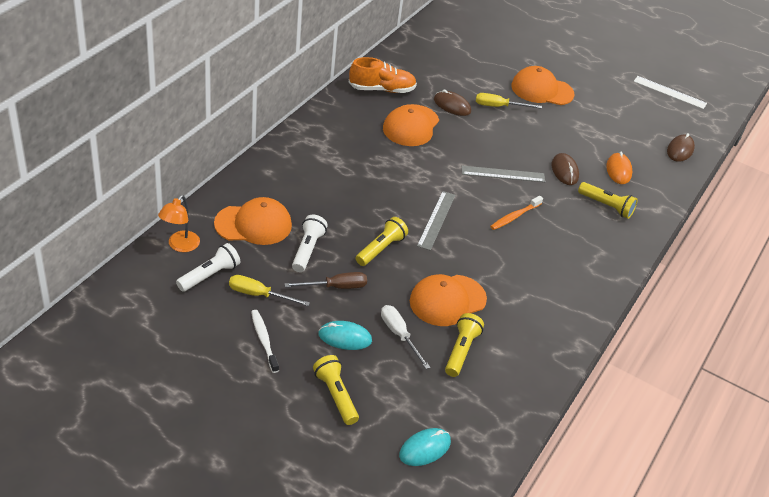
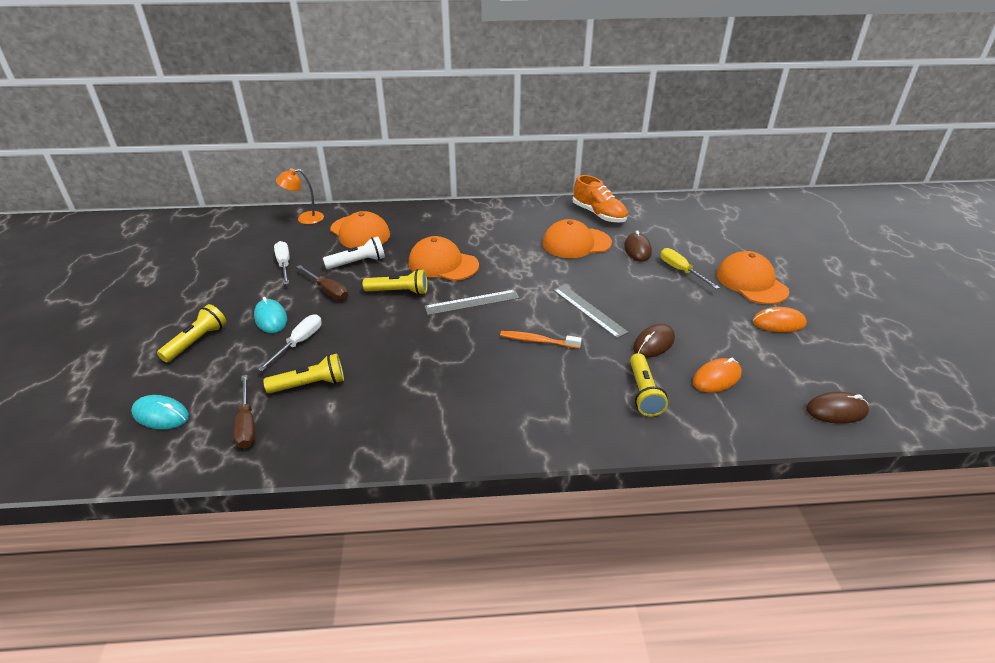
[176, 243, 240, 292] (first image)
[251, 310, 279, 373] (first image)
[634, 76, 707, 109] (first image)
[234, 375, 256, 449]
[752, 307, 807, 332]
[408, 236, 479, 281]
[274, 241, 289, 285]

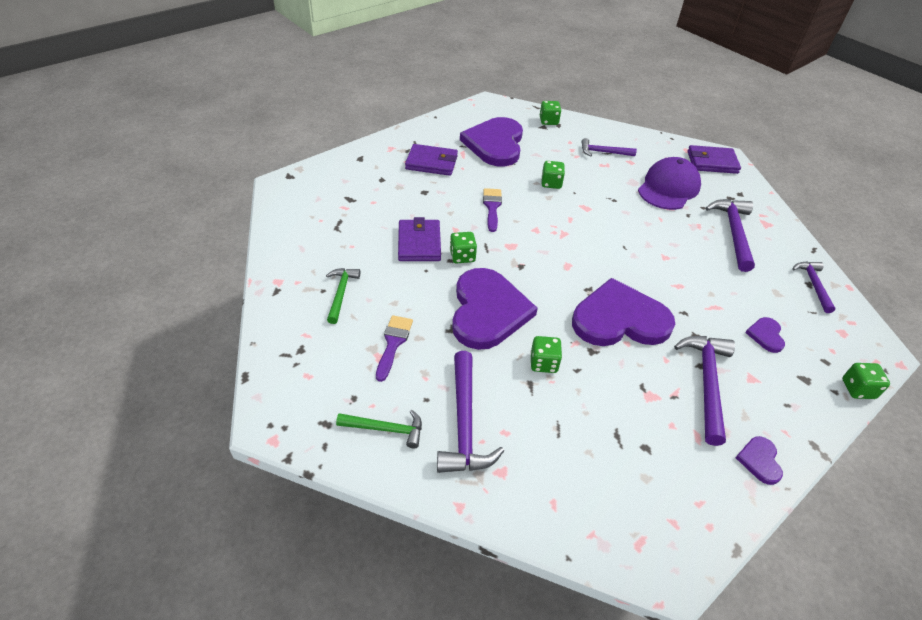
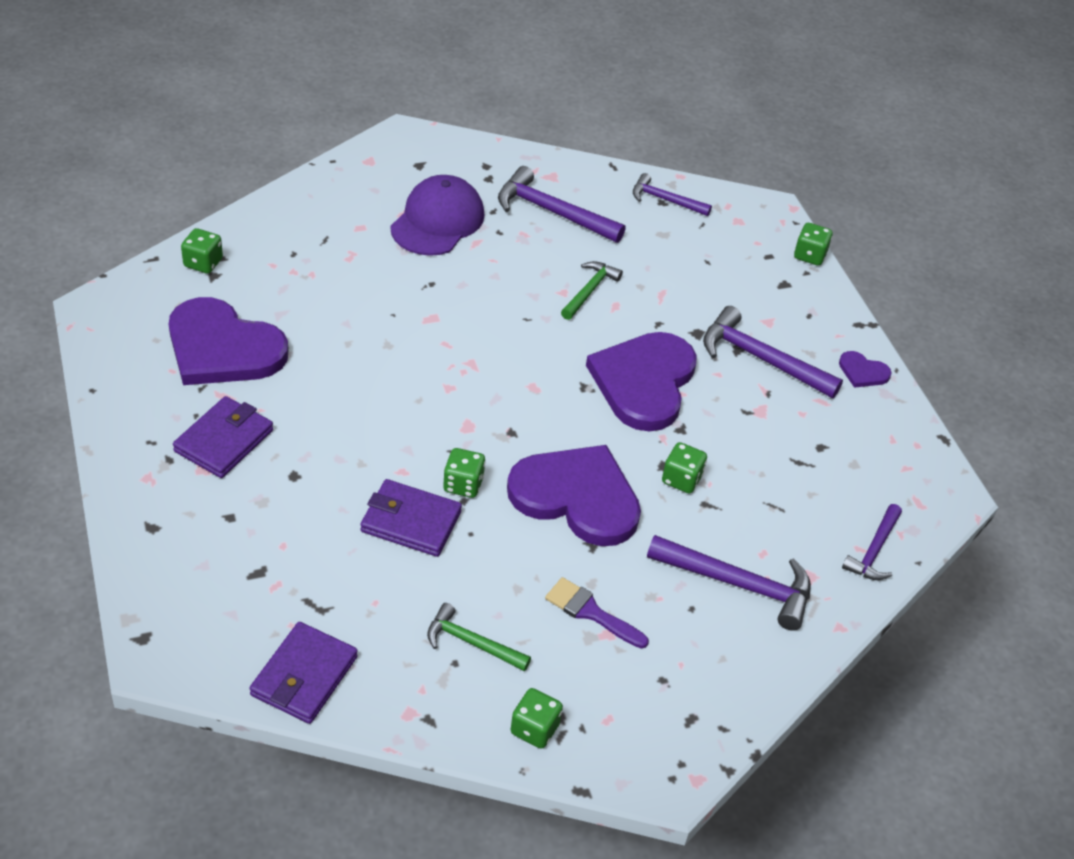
[483, 188, 502, 232] (first image)
[745, 317, 785, 353] (first image)
[561, 261, 623, 320]
[511, 688, 563, 749]
[842, 504, 902, 580]
[250, 622, 358, 724]
[390, 175, 484, 256]

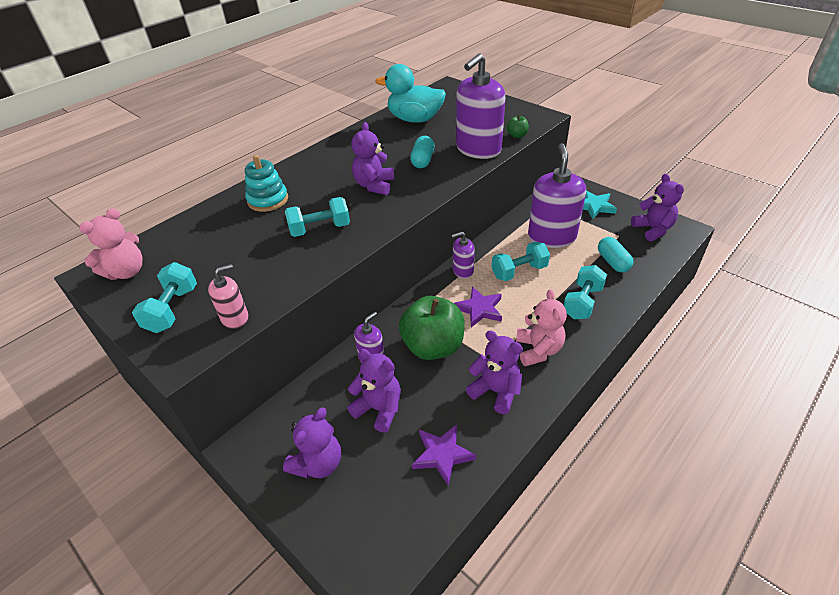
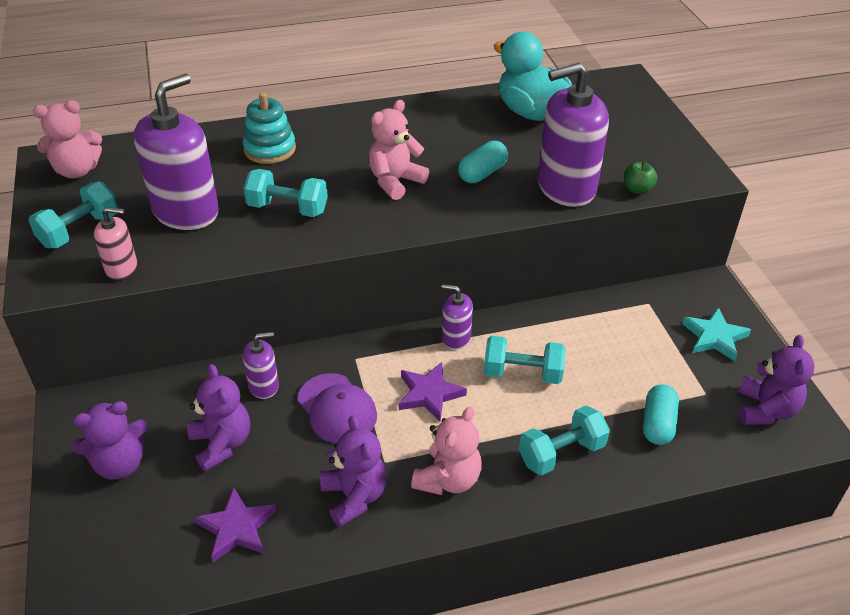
[134, 74, 219, 230]
[297, 373, 377, 443]
[368, 100, 429, 200]

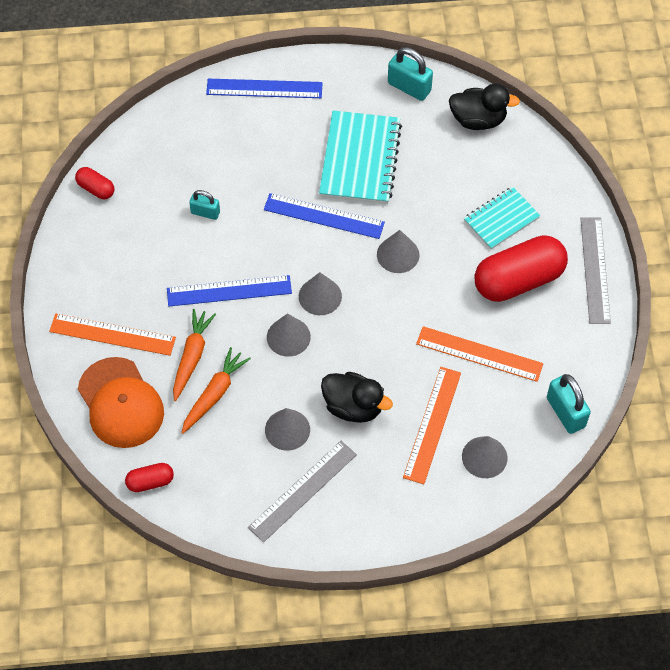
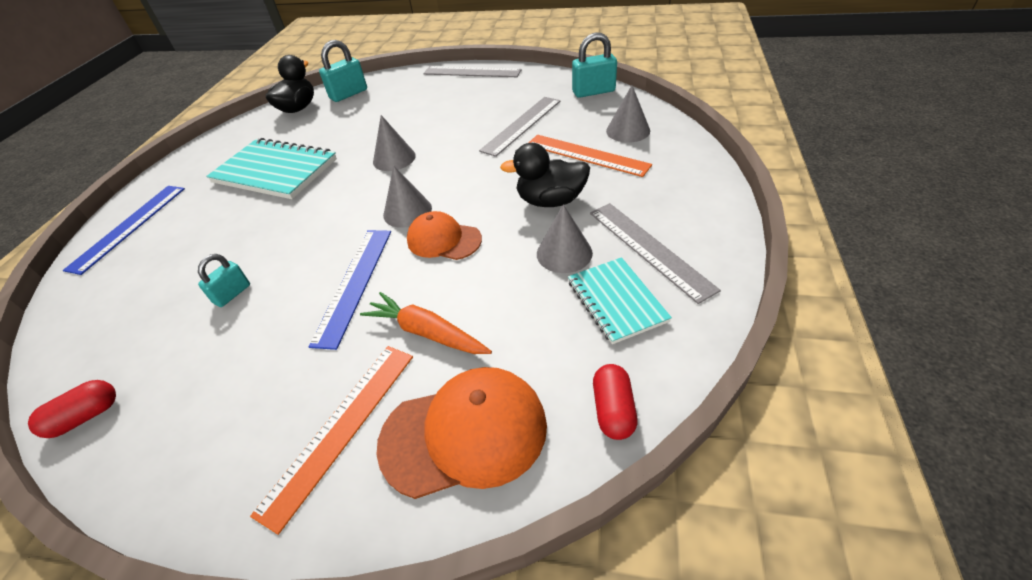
[181, 347, 251, 434] (first image)
[264, 193, 385, 239] (first image)
[475, 235, 568, 302] (first image)
[319, 40, 367, 102]
[568, 257, 672, 344]
[407, 211, 482, 260]
[479, 97, 560, 157]
[500, 143, 590, 207]

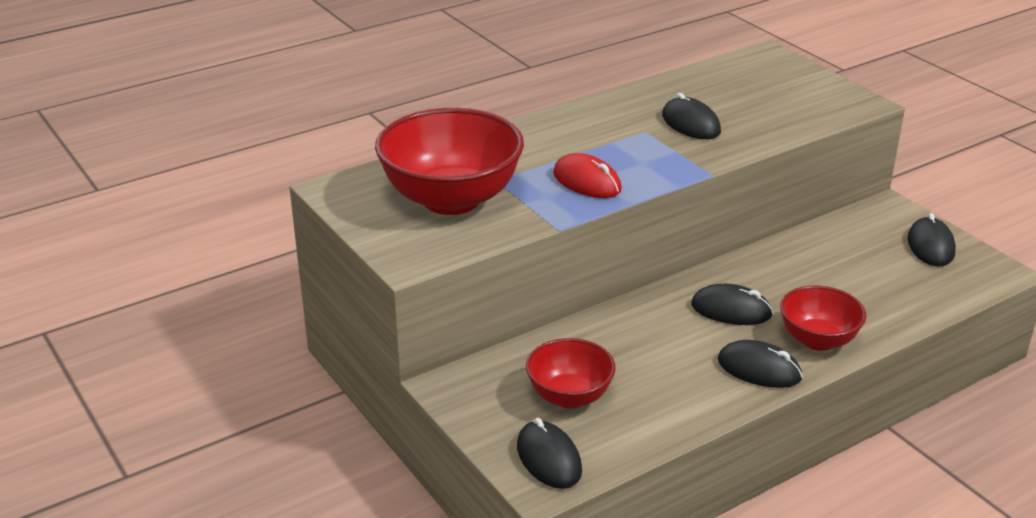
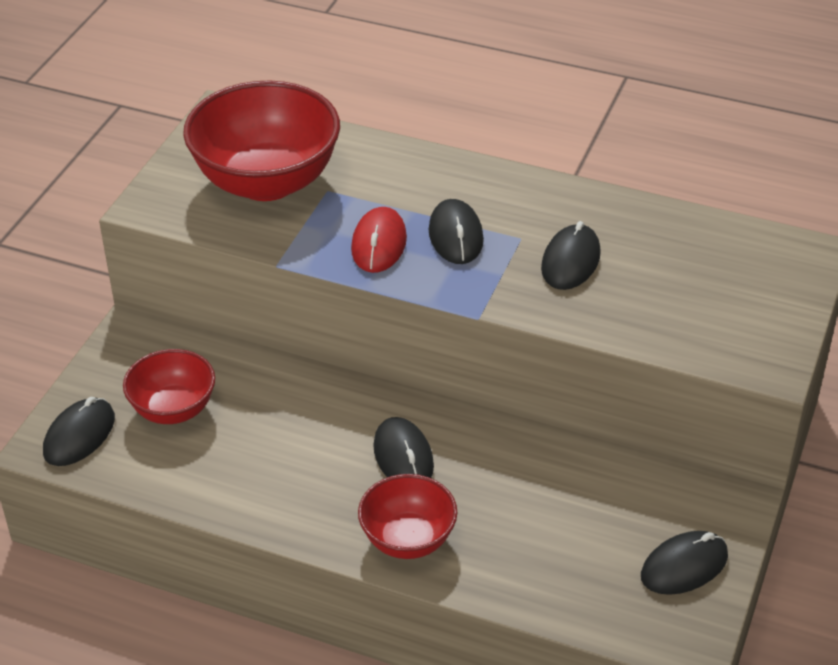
[429, 199, 484, 264]

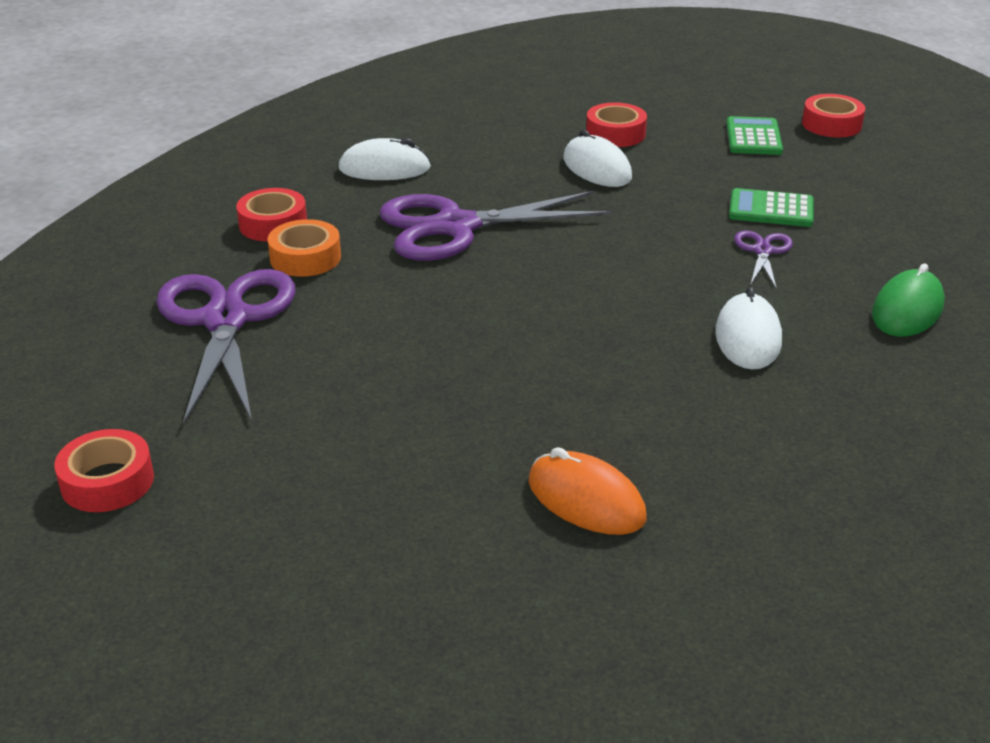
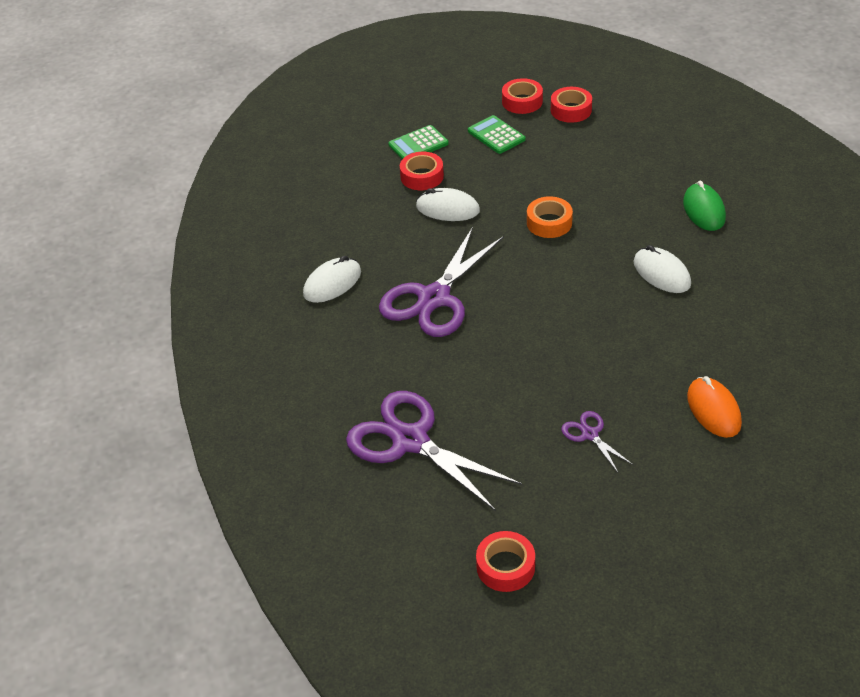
[551, 87, 592, 123]
[527, 196, 573, 238]
[388, 125, 449, 159]
[561, 411, 633, 473]
[687, 376, 742, 438]

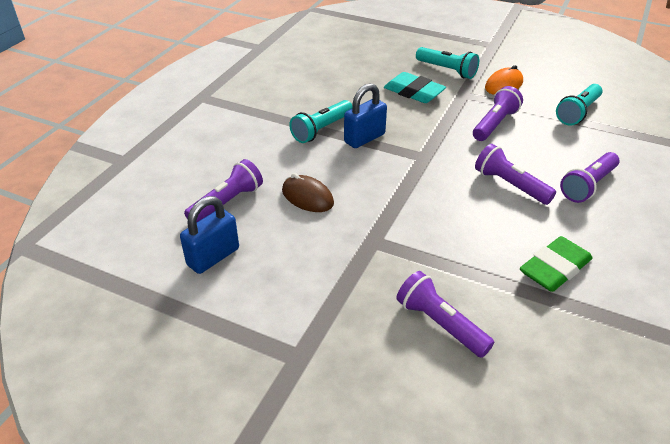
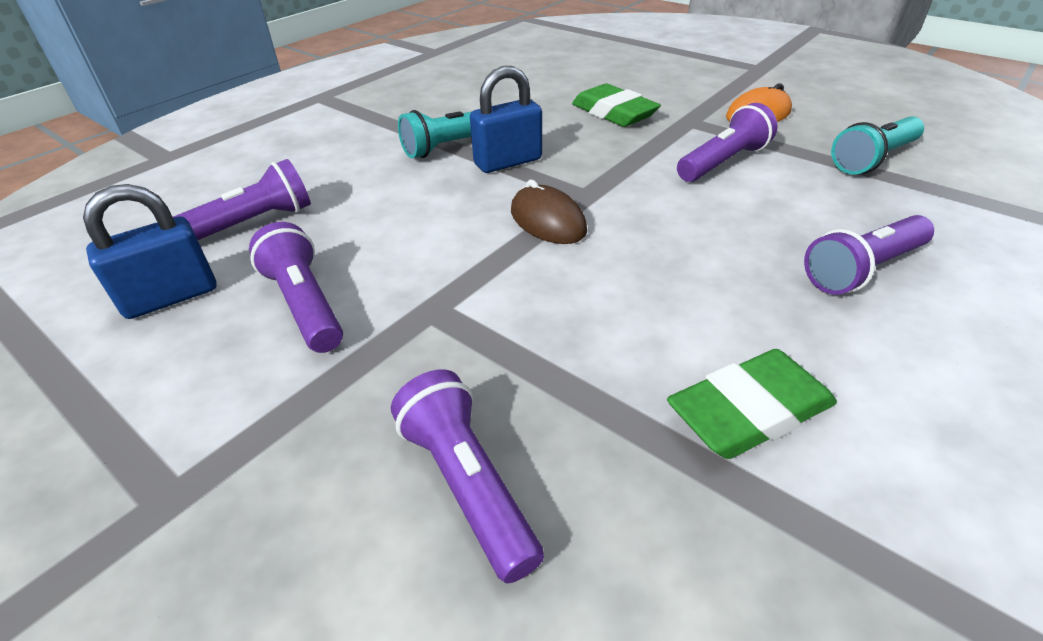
[416, 47, 479, 79] (first image)
[511, 180, 587, 244]
[249, 222, 343, 353]
[572, 84, 661, 127]

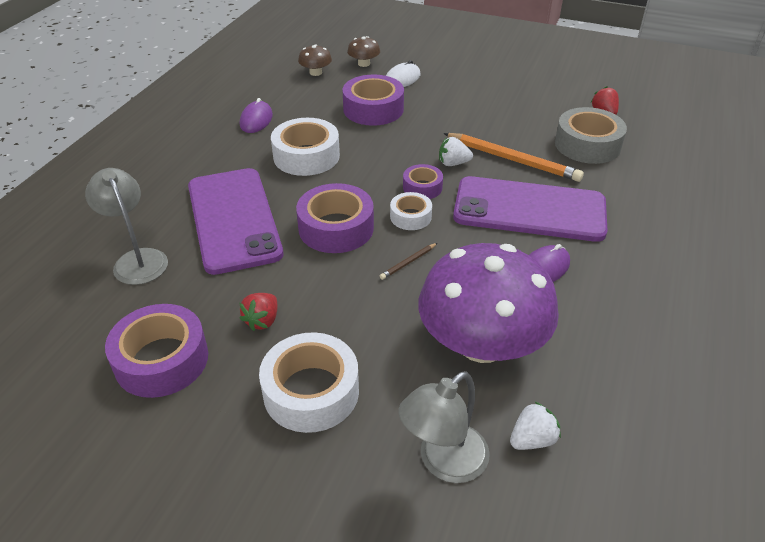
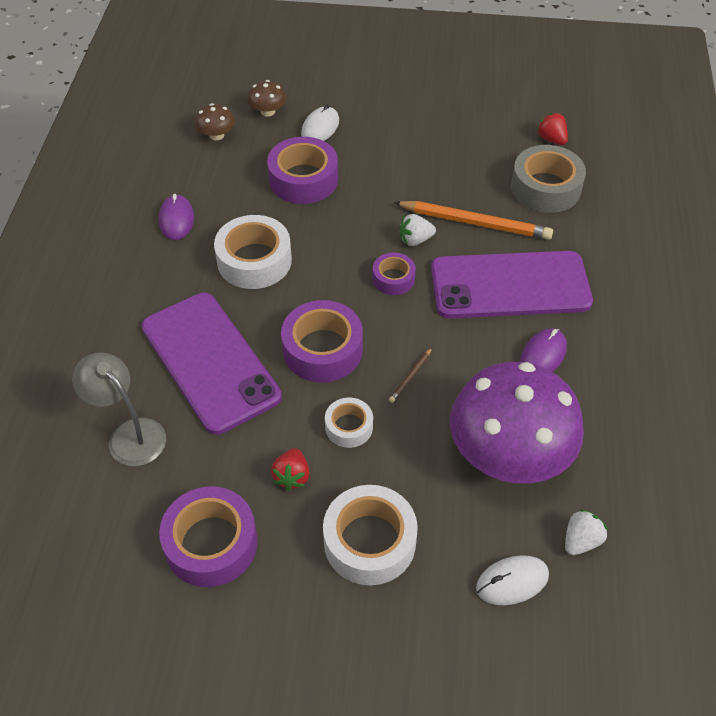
[325, 398, 373, 448]
[476, 555, 549, 605]

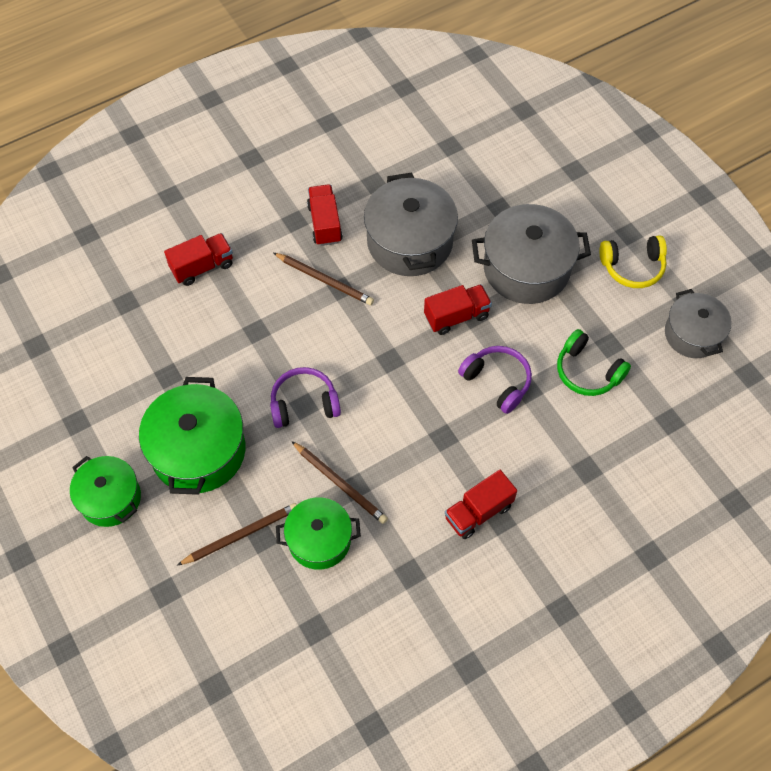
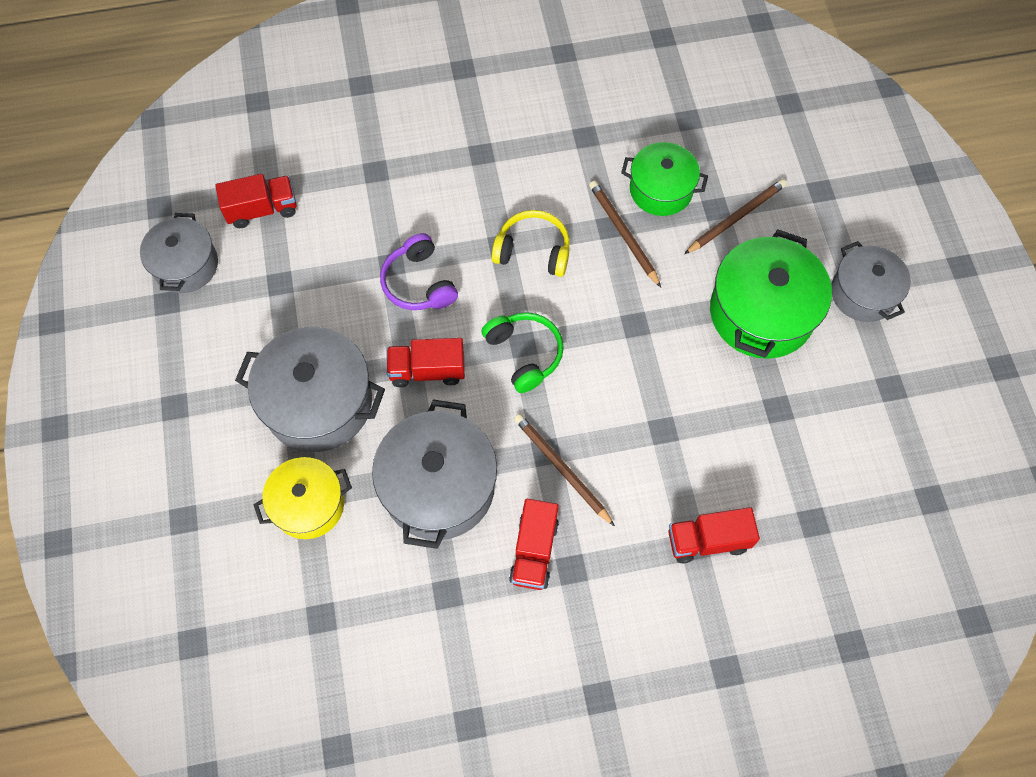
[270, 367, 341, 428] (first image)
[254, 457, 352, 539]
[215, 174, 297, 228]
[482, 312, 564, 393]
[491, 210, 570, 277]
[831, 241, 911, 322]
[684, 179, 787, 254]

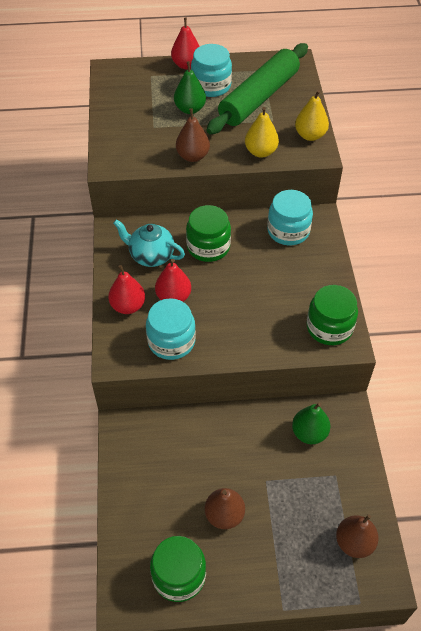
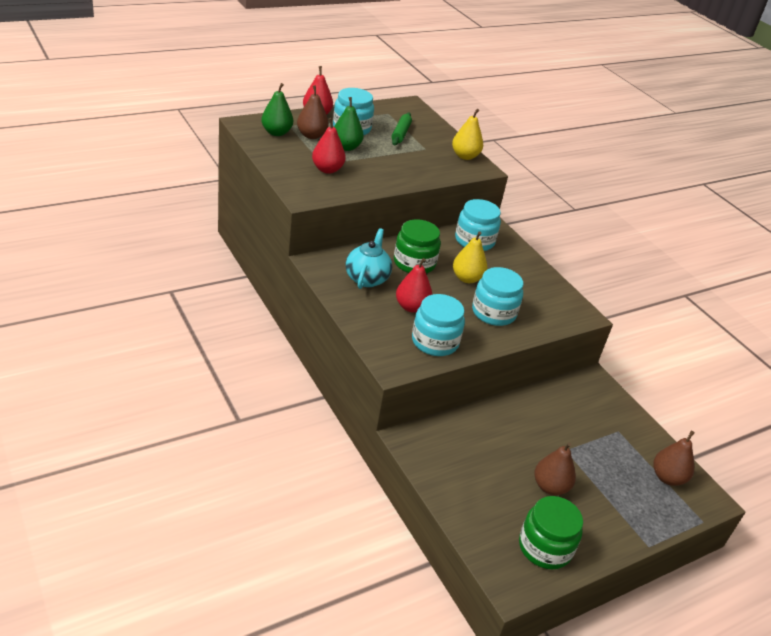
[306, 285, 358, 345] (first image)
[472, 267, 523, 326]
[312, 118, 346, 174]
[297, 85, 329, 139]
[453, 231, 487, 283]
[261, 83, 293, 136]
[346, 228, 392, 289]
[391, 113, 412, 145]

